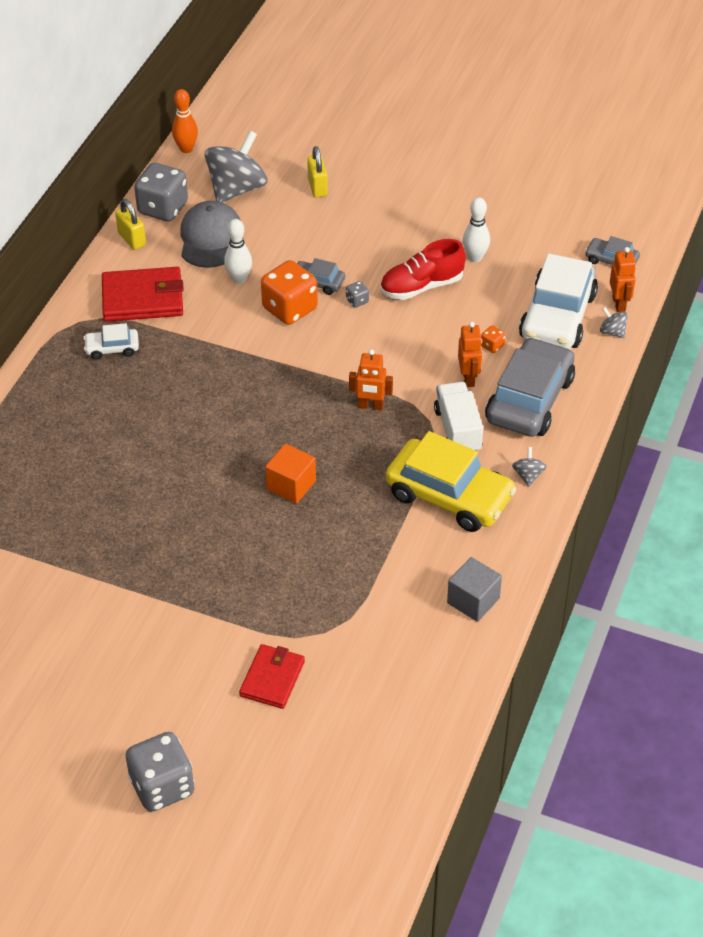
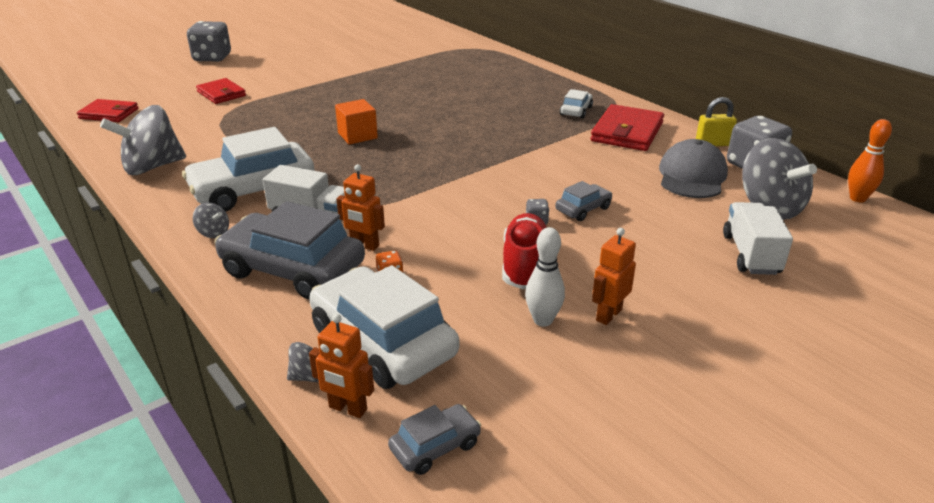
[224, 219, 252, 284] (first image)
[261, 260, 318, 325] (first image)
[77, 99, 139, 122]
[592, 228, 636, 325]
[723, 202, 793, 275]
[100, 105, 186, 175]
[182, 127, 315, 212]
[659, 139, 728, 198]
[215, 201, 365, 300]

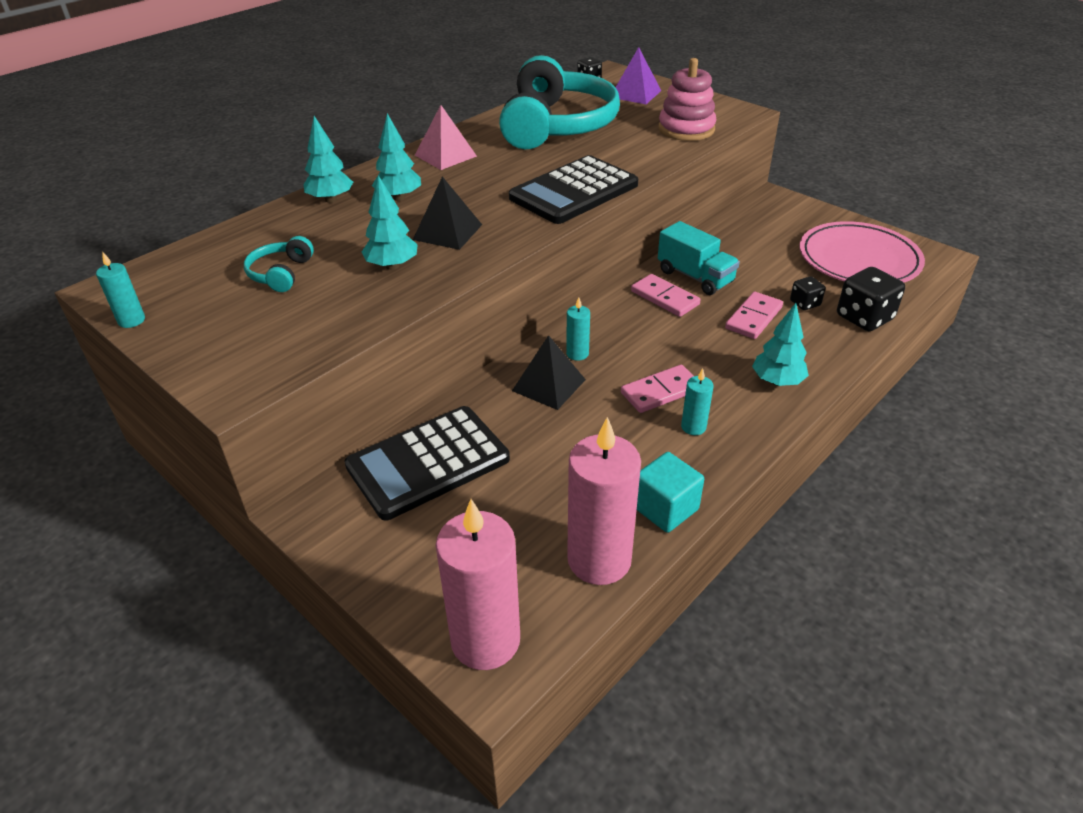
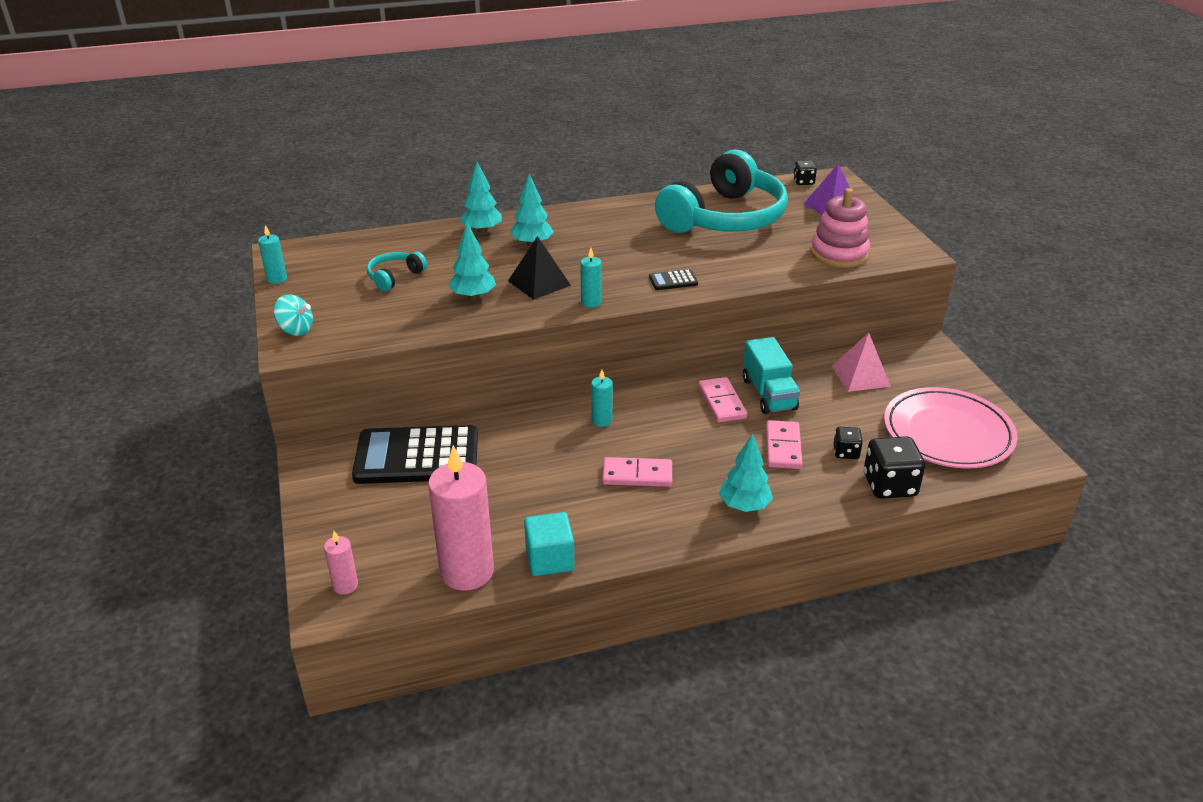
[512, 335, 586, 410] (first image)
[274, 294, 313, 336]
[832, 333, 891, 392]
[580, 248, 602, 308]
[766, 420, 803, 469]
[324, 531, 358, 595]
[649, 269, 698, 290]

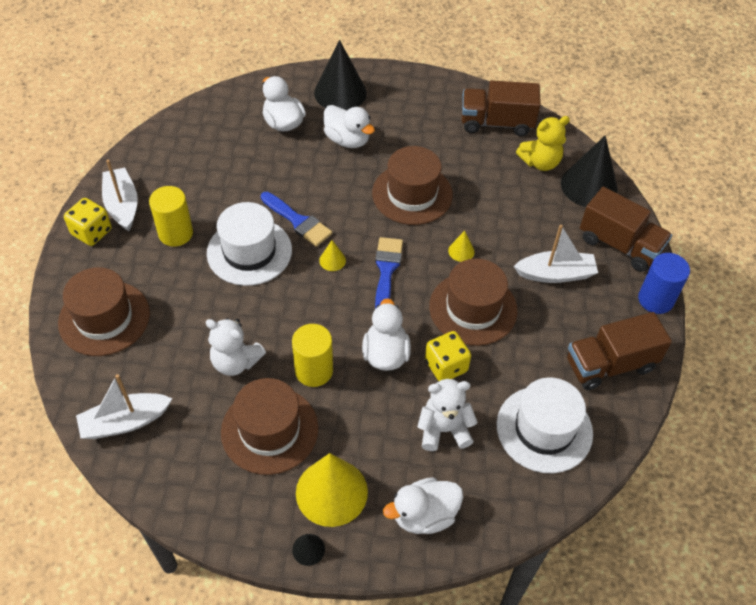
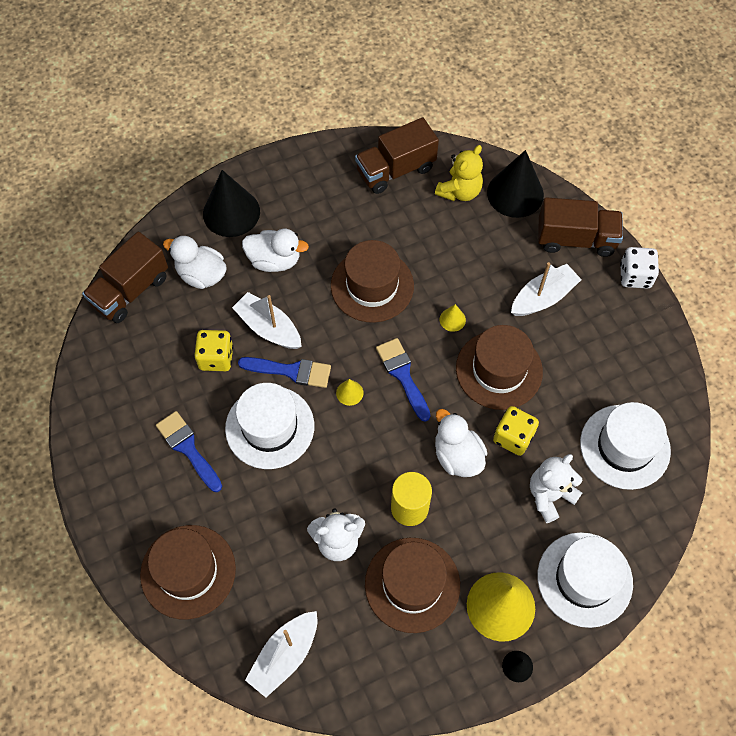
[194, 330, 233, 371]
[232, 292, 302, 349]
[82, 231, 168, 323]
[156, 411, 222, 492]
[537, 532, 633, 628]
[620, 247, 659, 289]

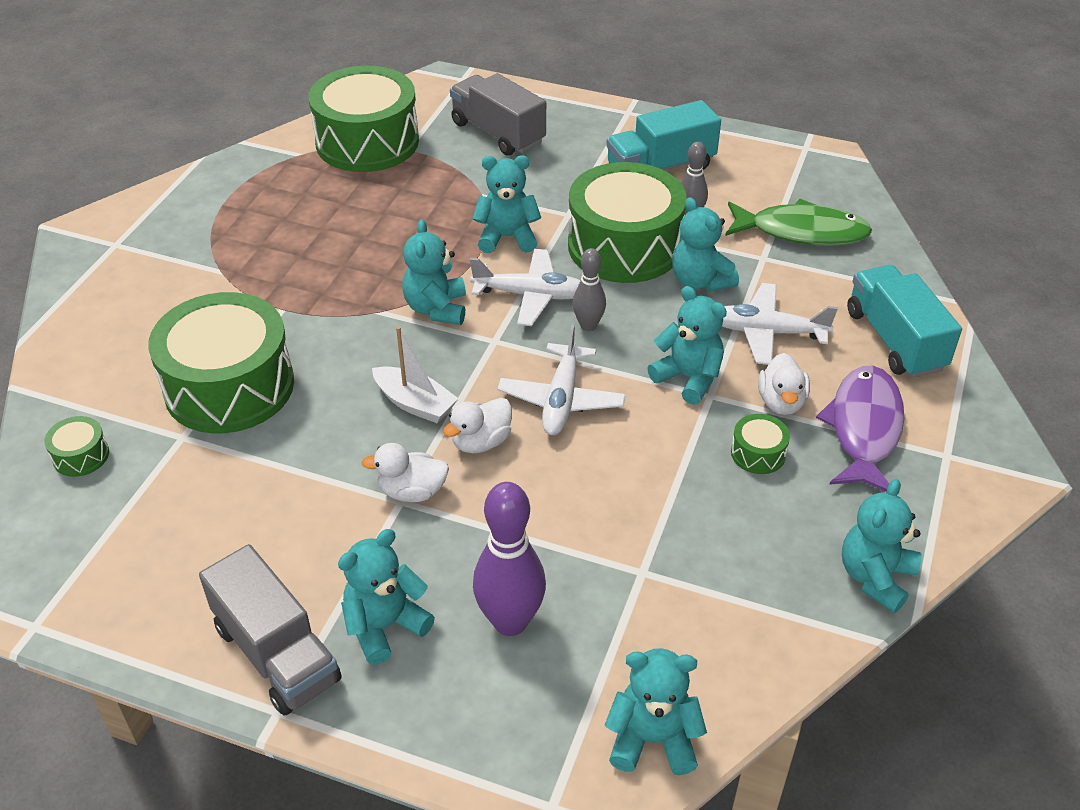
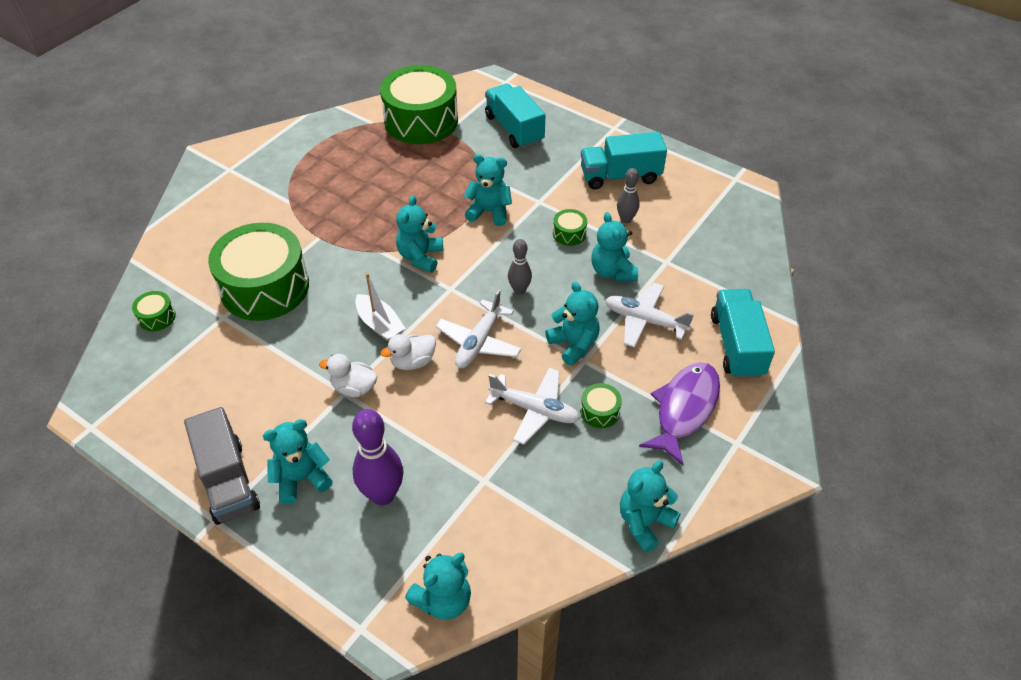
[725, 199, 872, 246] (first image)
[758, 353, 810, 415] (first image)
[485, 368, 580, 445]
[485, 84, 546, 149]
[405, 553, 471, 620]
[553, 209, 587, 246]

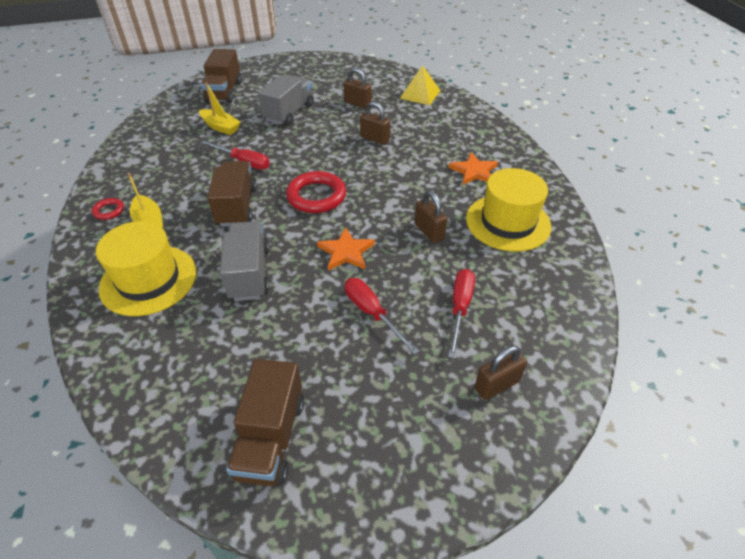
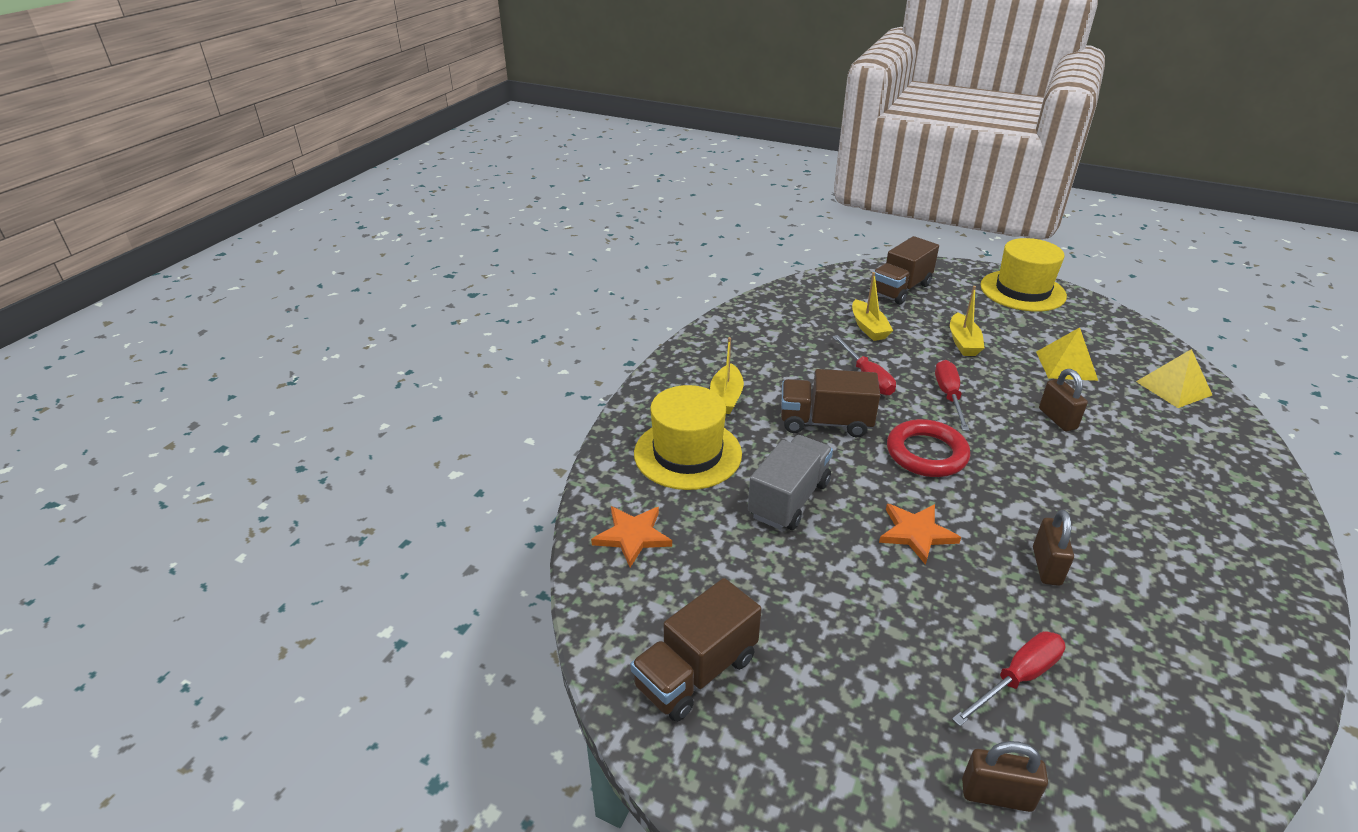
[92, 198, 124, 220] (first image)
[935, 360, 970, 431]
[591, 506, 672, 567]
[980, 238, 1067, 312]
[950, 286, 985, 356]
[1036, 327, 1098, 381]
[781, 369, 880, 437]

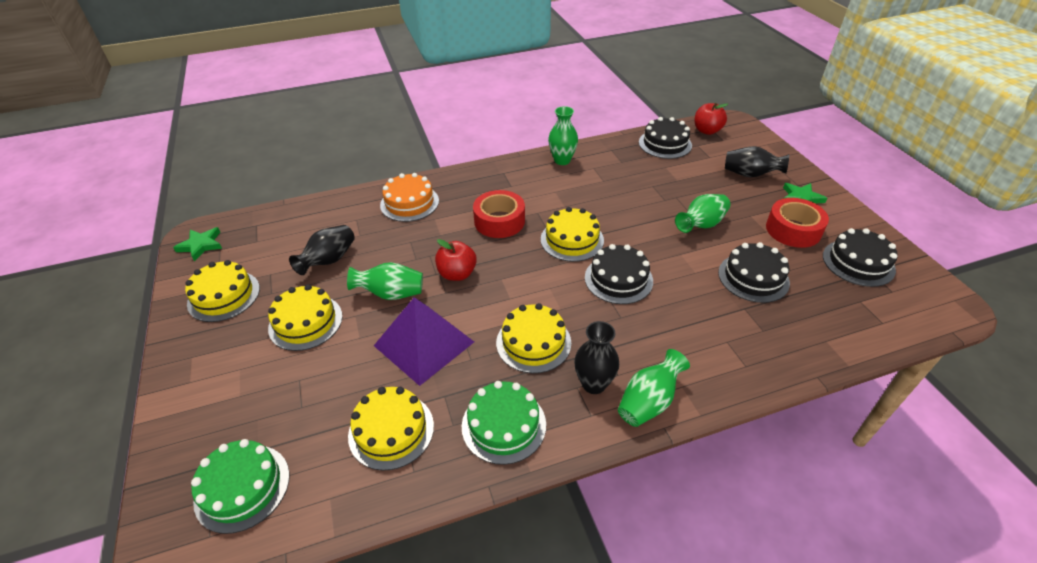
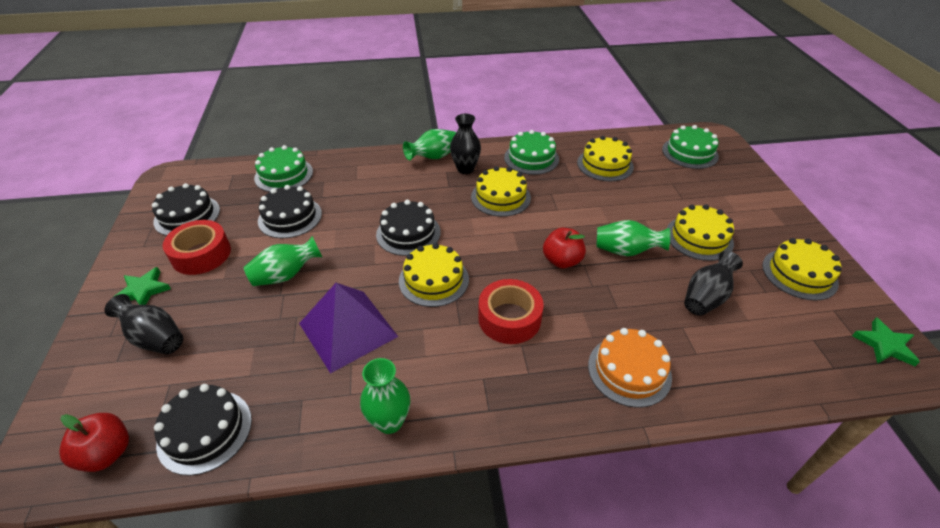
[254, 145, 313, 192]
[299, 283, 398, 374]

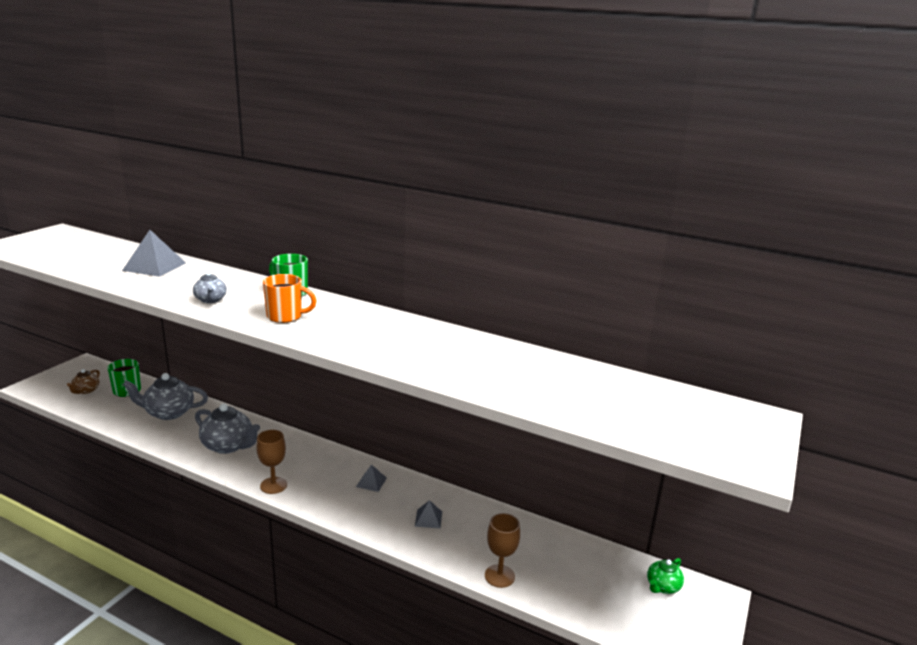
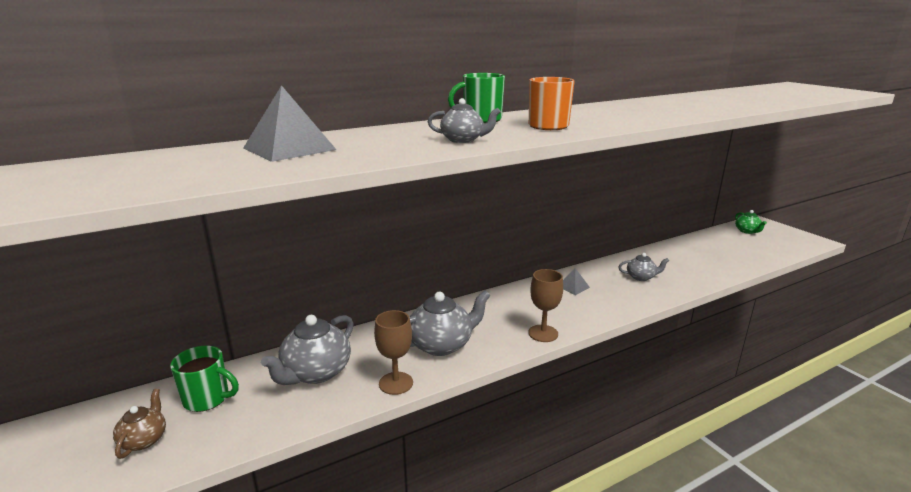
[374, 310, 413, 395]
[618, 253, 669, 281]
[113, 389, 166, 459]

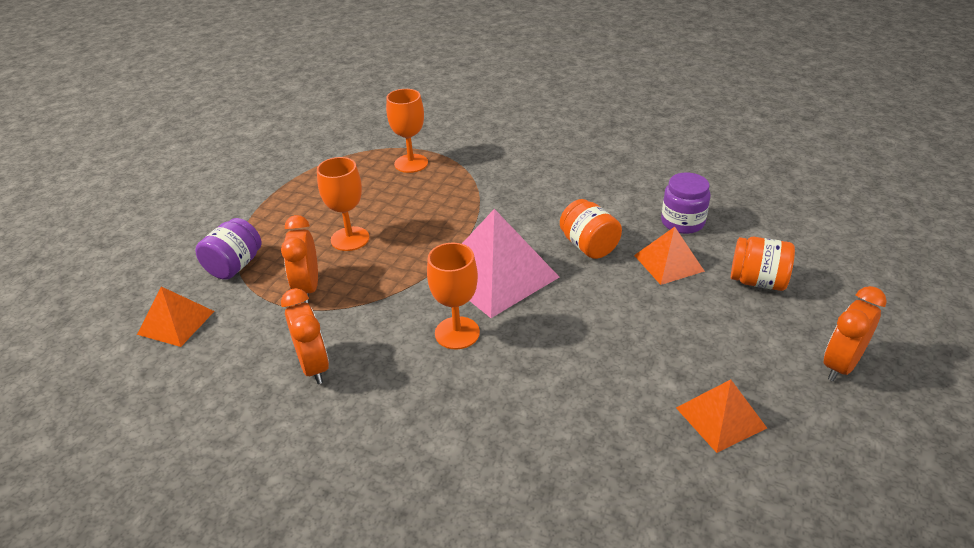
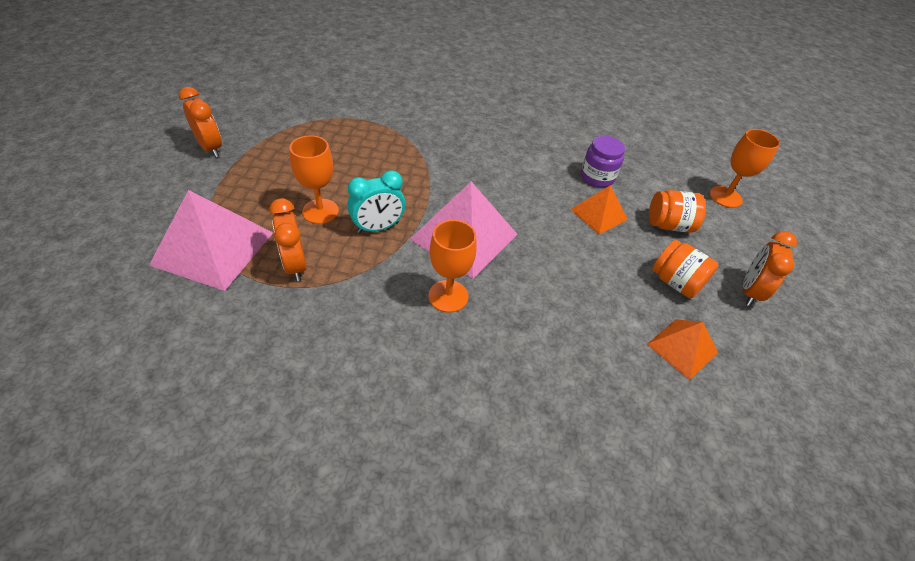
[137, 286, 214, 347] (first image)
[347, 170, 406, 233]
[179, 87, 222, 157]
[710, 129, 780, 208]
[652, 240, 719, 298]
[149, 190, 273, 291]

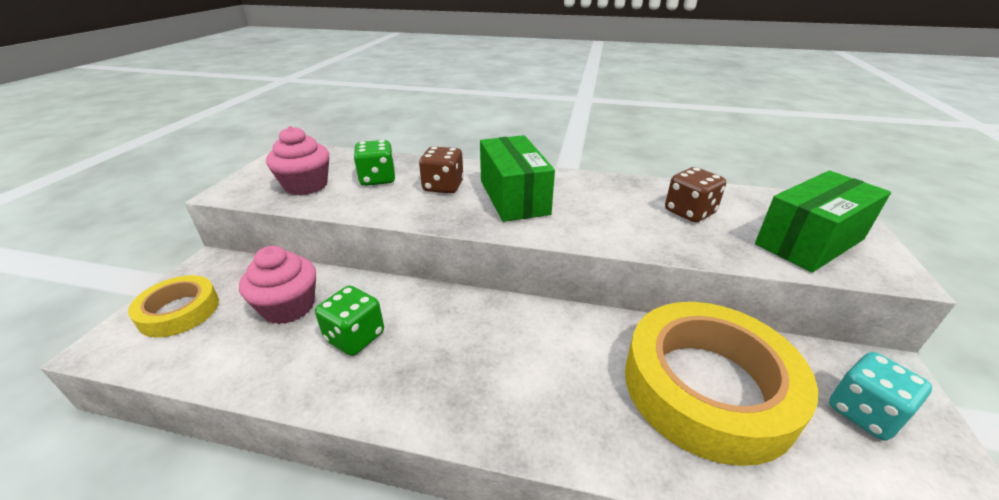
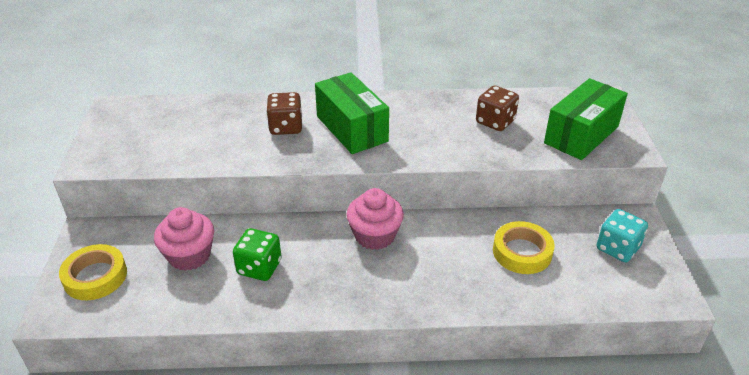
[354, 140, 395, 186] (first image)
[346, 188, 404, 250]
[493, 221, 555, 274]

